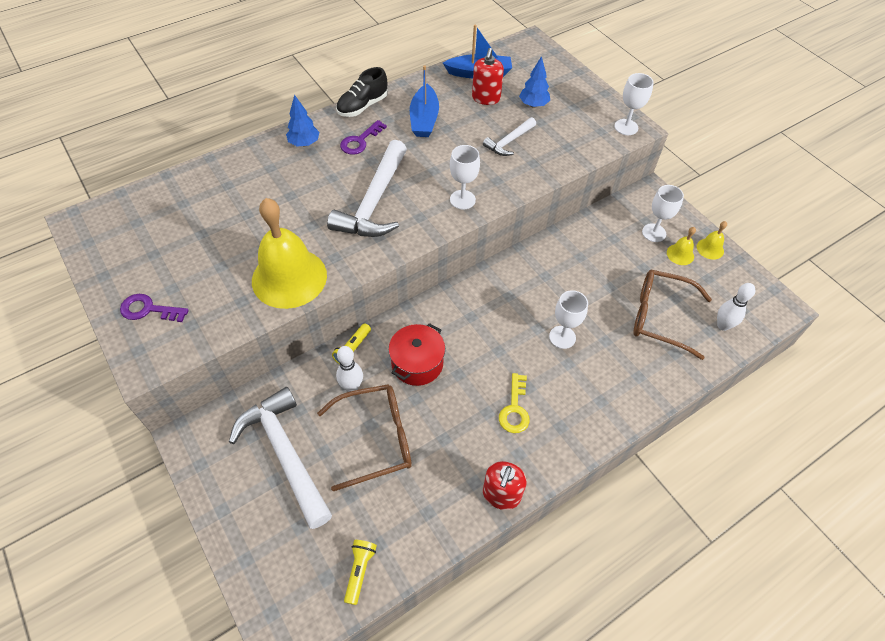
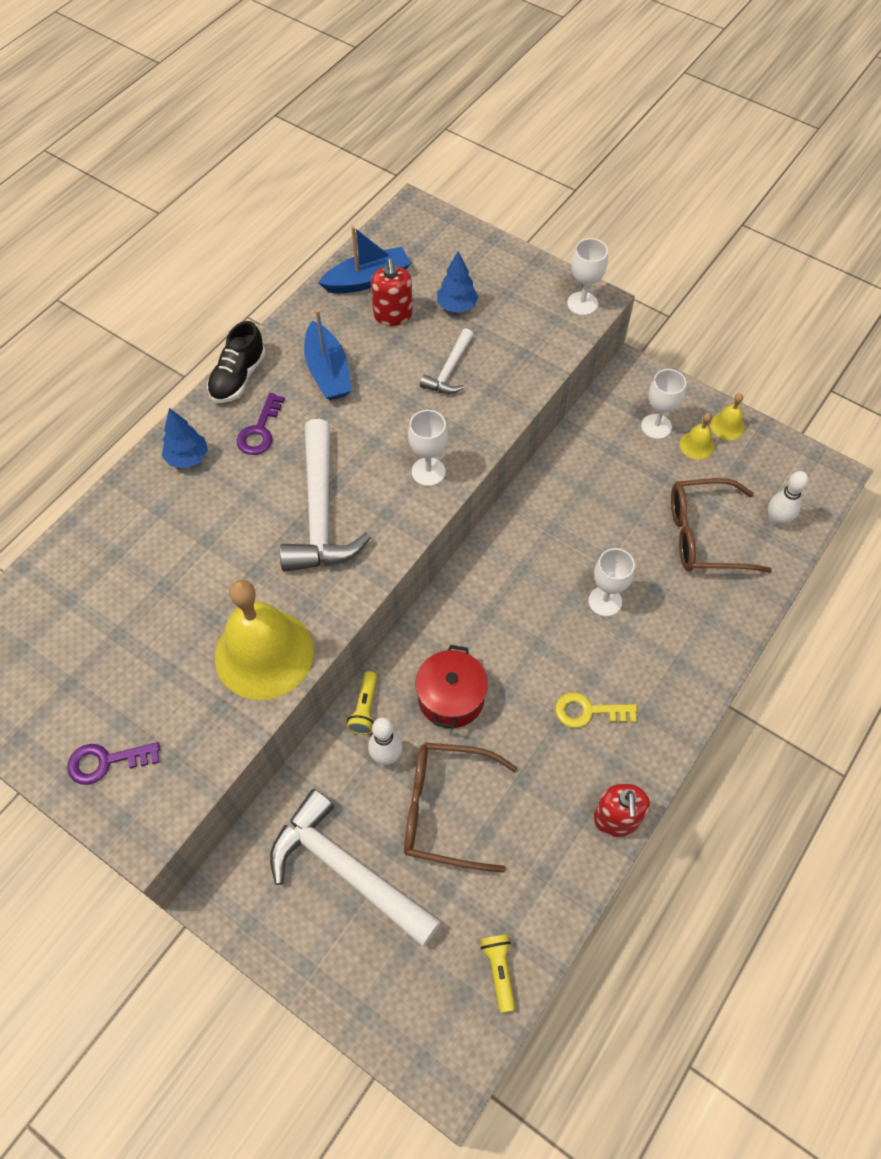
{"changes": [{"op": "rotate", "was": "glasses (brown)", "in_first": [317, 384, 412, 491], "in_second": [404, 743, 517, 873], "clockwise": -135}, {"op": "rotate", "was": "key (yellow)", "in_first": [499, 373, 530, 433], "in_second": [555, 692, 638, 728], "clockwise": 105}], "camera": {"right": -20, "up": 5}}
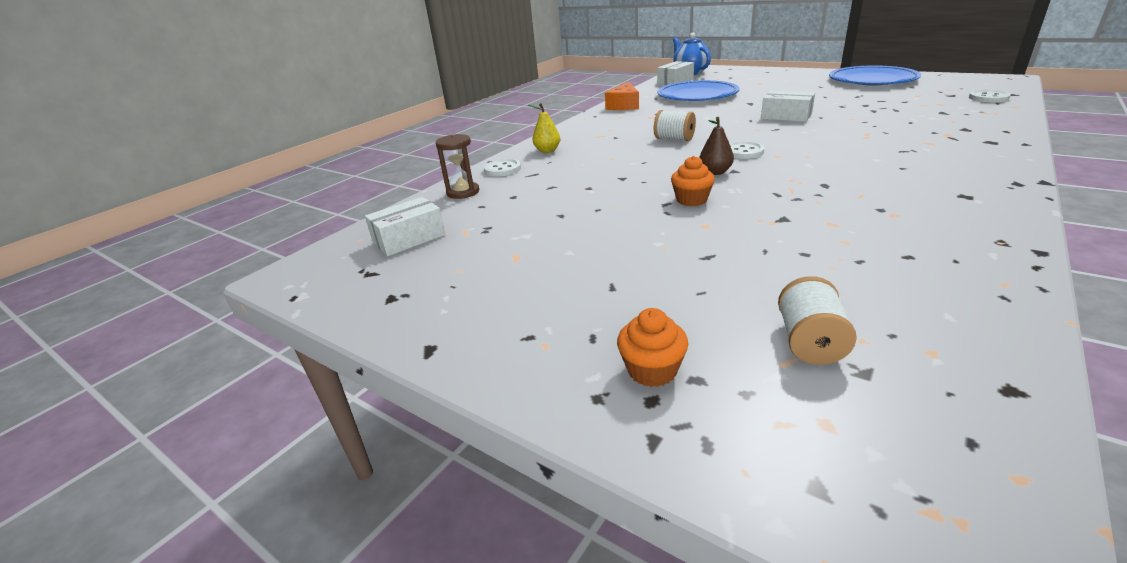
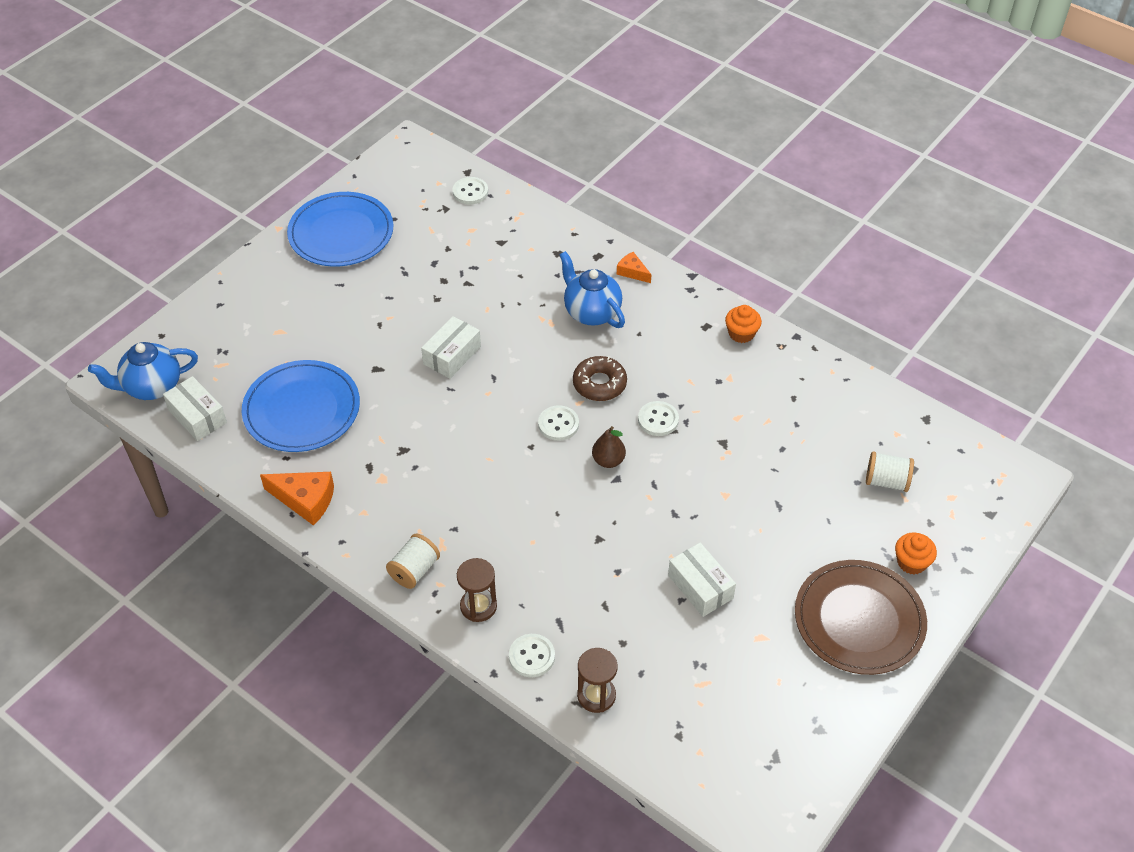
{"changes": [{"op": "move", "was": "spool (white)", "in_first": [654, 110, 696, 141], "in_second": [386, 533, 440, 589]}, {"op": "replace", "was": "pear (yellow)", "now": "hourglass (brown)", "in_first": [529, 103, 560, 153], "in_second": [457, 558, 497, 622]}, {"op": "insert", "now": "teapot (blue)", "in_second": [559, 251, 625, 328]}, {"op": "insert", "now": "donut (brown)", "in_second": [573, 356, 627, 401]}, {"op": "insert", "now": "cheese (orange)", "in_second": [617, 252, 652, 283]}, {"op": "insert", "now": "button (white)", "in_second": [638, 401, 679, 436]}, {"op": "move", "was": "box (white)", "in_first": [365, 197, 446, 256], "in_second": [668, 543, 736, 617]}, {"op": "move", "was": "cupcake (orange)", "in_first": [671, 156, 715, 206], "in_second": [725, 305, 762, 343]}, {"op": "insert", "now": "plate (brown)", "in_second": [795, 560, 927, 675]}], "camera": {"right": -90, "up": 20}}
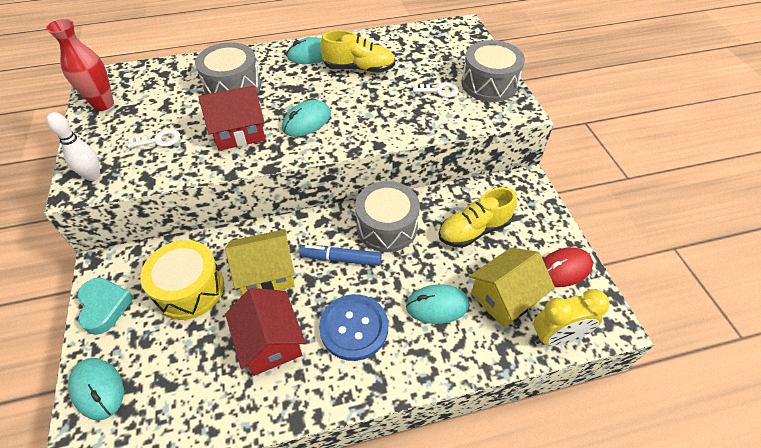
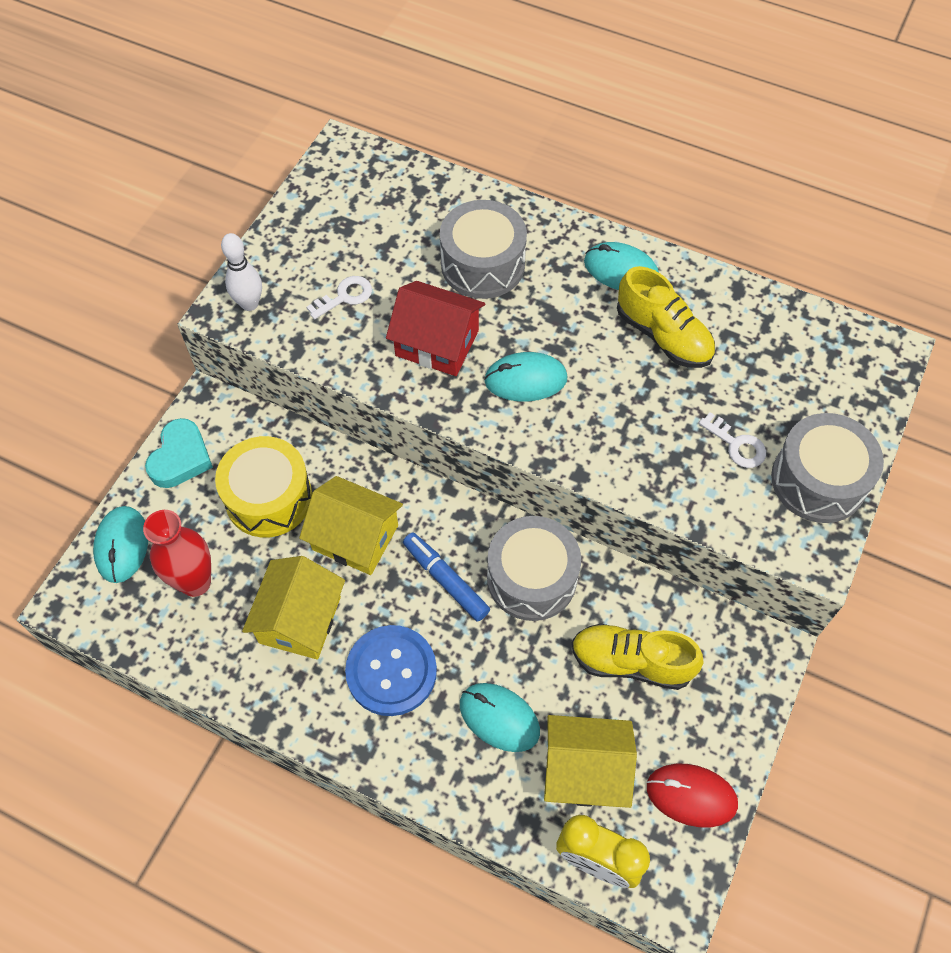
{"changes": [{"op": "move", "was": "vase (red)", "in_first": [46, 19, 114, 111], "in_second": [143, 510, 211, 597]}, {"op": "recolor", "was": "house (red)", "now": "house (yellow)", "in_first": [225, 288, 306, 376], "in_second": [242, 556, 345, 660]}, {"op": "rotate", "was": "key (white)", "in_first": [127, 129, 180, 148], "in_second": [307, 276, 372, 319], "clockwise": -60}], "camera": {"right": 40, "up": 10}}
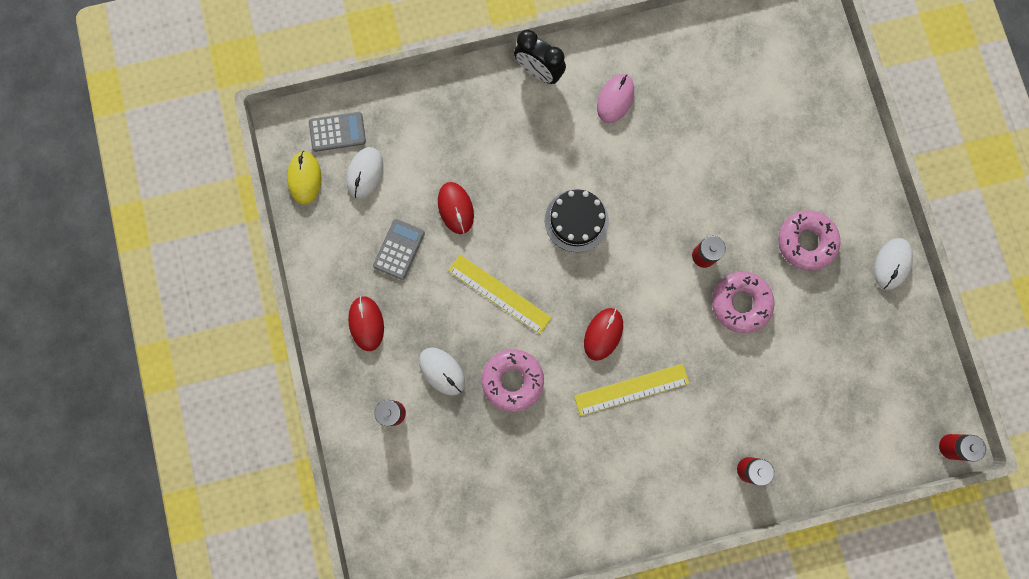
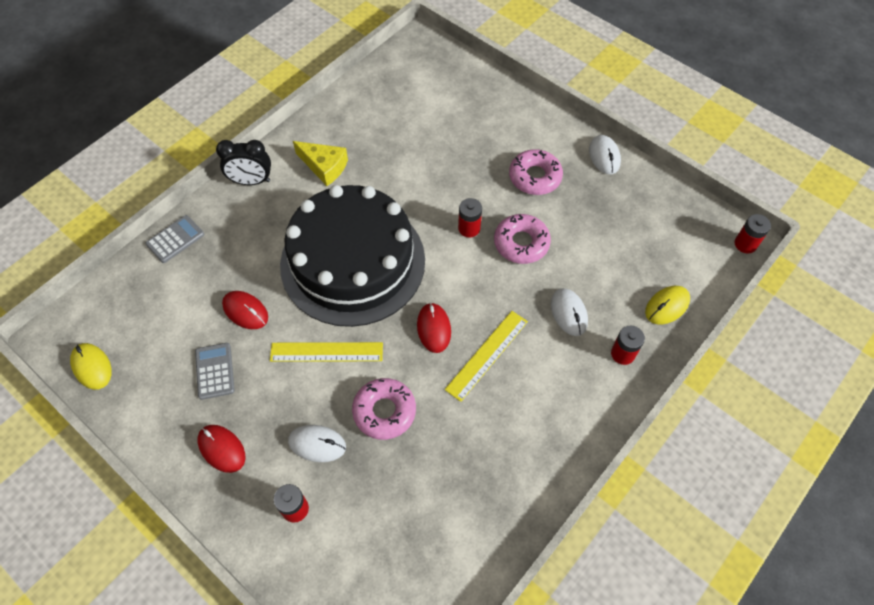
{"changes": [{"op": "move", "was": "calculator (grey)", "in_first": [309, 112, 366, 152], "in_second": [145, 215, 204, 263]}, {"op": "resize", "was": "cake (black)", "in_first": [545, 189, 609, 252], "in_second": [280, 185, 425, 327], "ratio": 2.38}, {"op": "replace", "was": "mouse (pink)", "now": "cheese (yellow)", "in_first": [597, 74, 634, 123], "in_second": [293, 141, 348, 186]}, {"op": "move", "was": "mouse (white)", "in_first": [346, 147, 383, 199], "in_second": [551, 288, 588, 336]}, {"op": "insert", "now": "mouse (yellow)", "in_second": [645, 286, 690, 324]}], "camera": {"right": -35, "up": -20}}
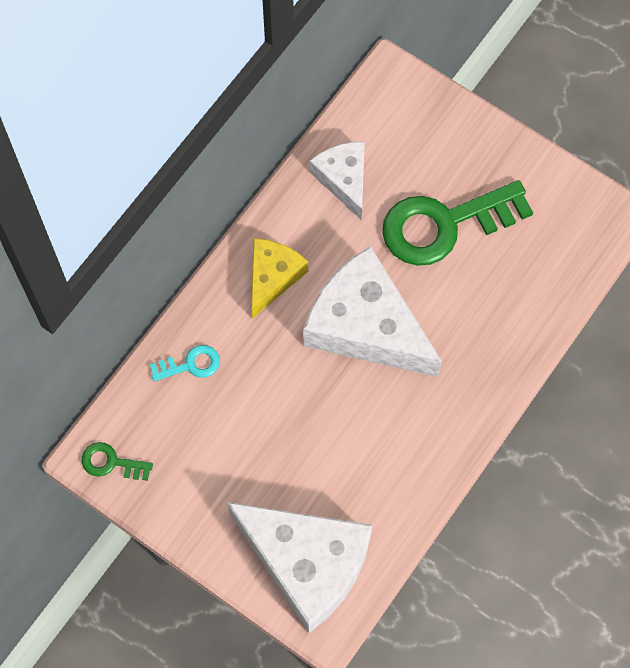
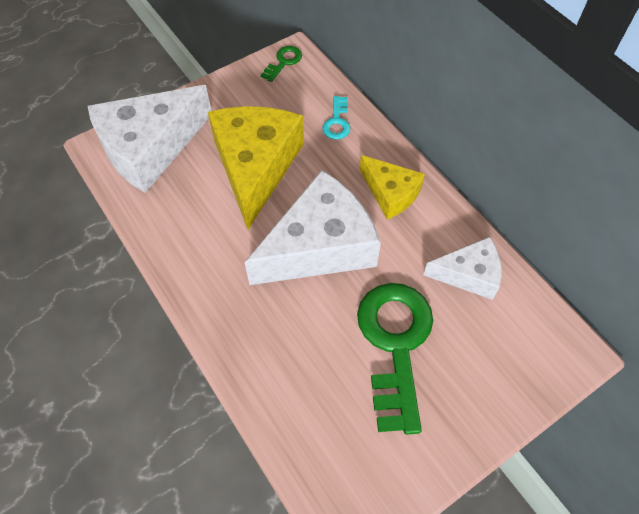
{"changes": [{"op": "insert", "now": "cheese (yellow)", "in_second": [208, 106, 304, 230]}], "camera": {"right": 110, "up": -10}}
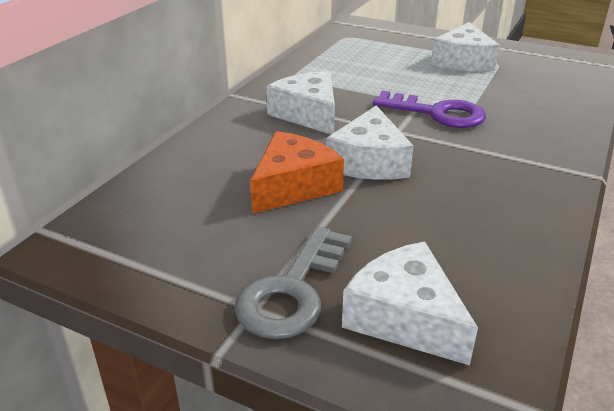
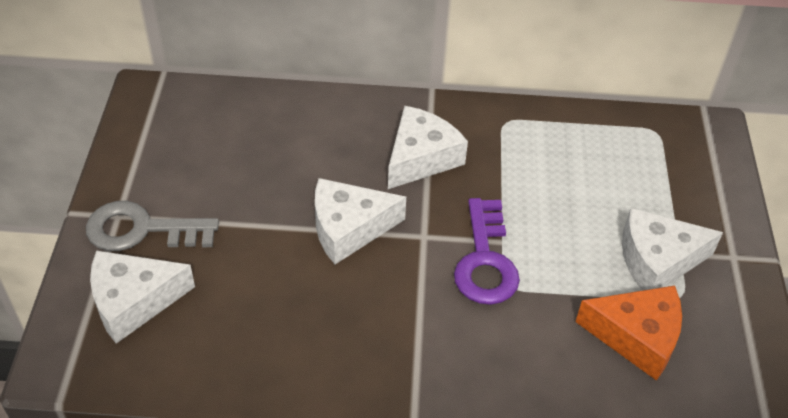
{"changes": [{"op": "rotate", "was": "cheese (white)", "in_first": [342, 242, 478, 365], "in_second": [90, 250, 195, 344], "clockwise": -135}, {"op": "move", "was": "cheese (orange)", "in_first": [250, 131, 344, 214], "in_second": [576, 285, 682, 381]}], "camera": {"right": 65, "up": 15}}
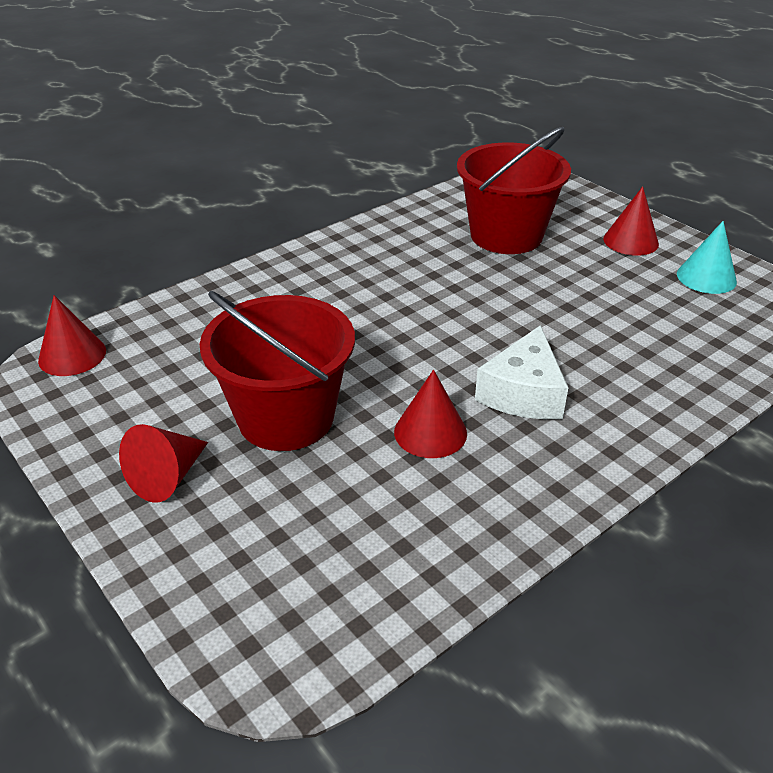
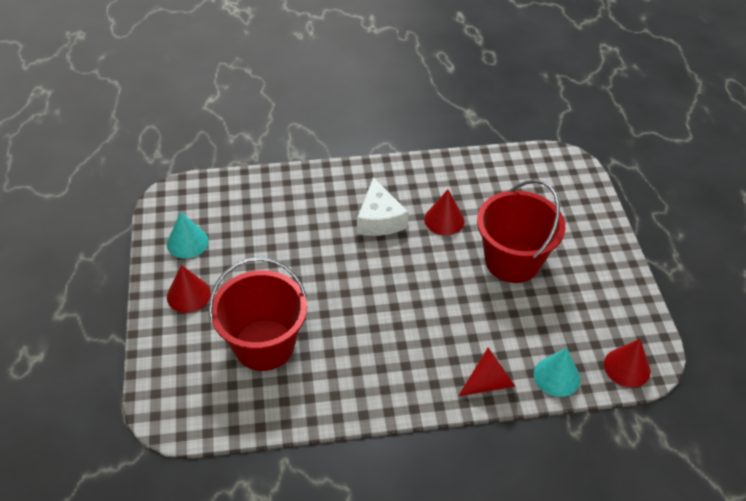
{"changes": [{"op": "rotate", "was": "cheese (white)", "in_first": [475, 325, 568, 419], "in_second": [357, 177, 409, 236], "clockwise": 120}, {"op": "move", "was": "cone (red)", "in_first": [119, 424, 208, 503], "in_second": [459, 348, 515, 396]}, {"op": "insert", "now": "cone (turquoise)", "in_second": [534, 348, 580, 397]}], "camera": {"right": -150, "up": 10}}
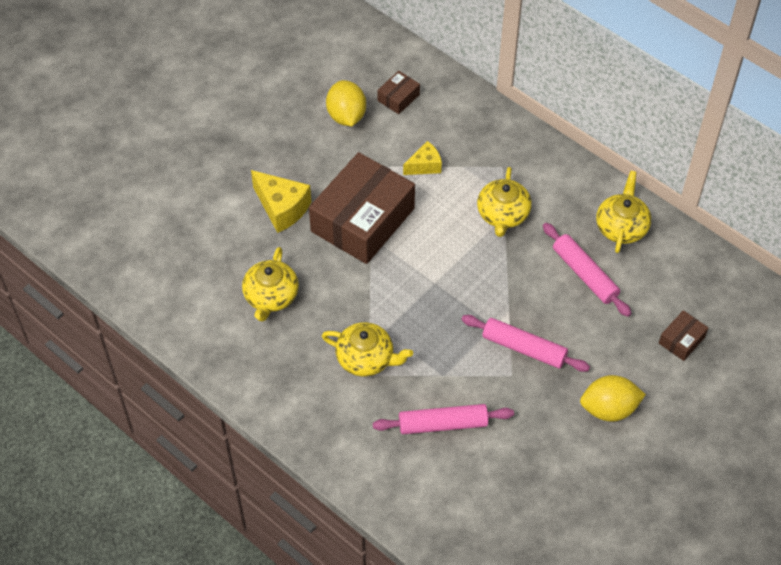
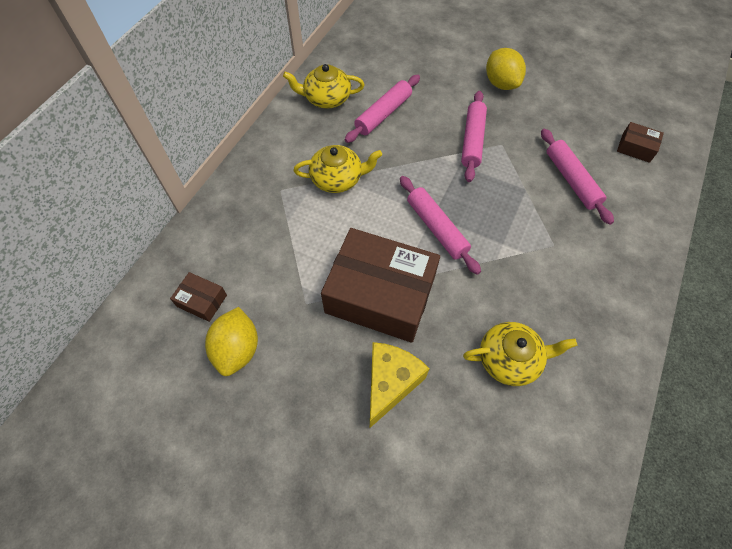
{"changes": [{"op": "rotate", "was": "lemon (yellow)", "in_first": [326, 80, 366, 126], "in_second": [205, 307, 258, 376], "clockwise": -60}, {"op": "insert", "now": "rolling pin (pink)", "in_second": [400, 176, 481, 275]}, {"op": "move", "was": "box (brown)", "in_first": [659, 310, 708, 361], "in_second": [617, 122, 664, 163]}, {"op": "delete", "was": "teapot (yellow)", "in_first": [322, 322, 413, 376]}, {"op": "delete", "was": "cheese (yellow)", "in_first": [403, 141, 442, 175]}], "camera": {"right": -105, "up": 5}}
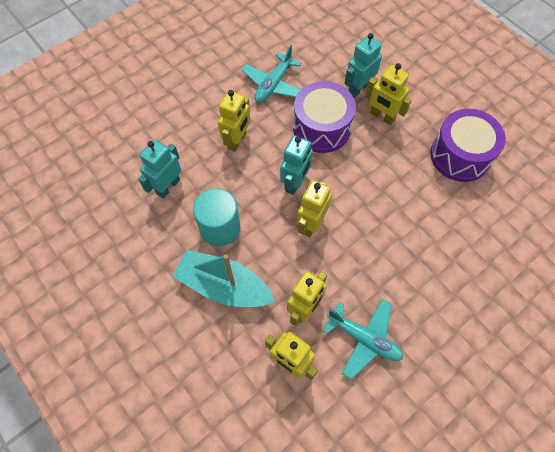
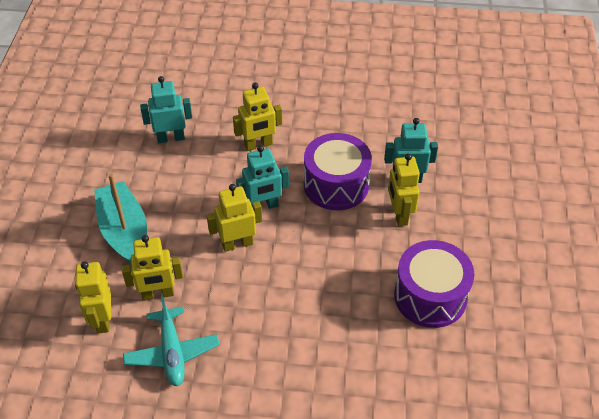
{"changes": [{"op": "delete", "was": "cylinder (turquoise)", "in_first": [193, 188, 240, 246]}, {"op": "delete", "was": "plane (turquoise)", "in_first": [241, 45, 301, 103]}], "camera": {"right": 45, "up": -15}}
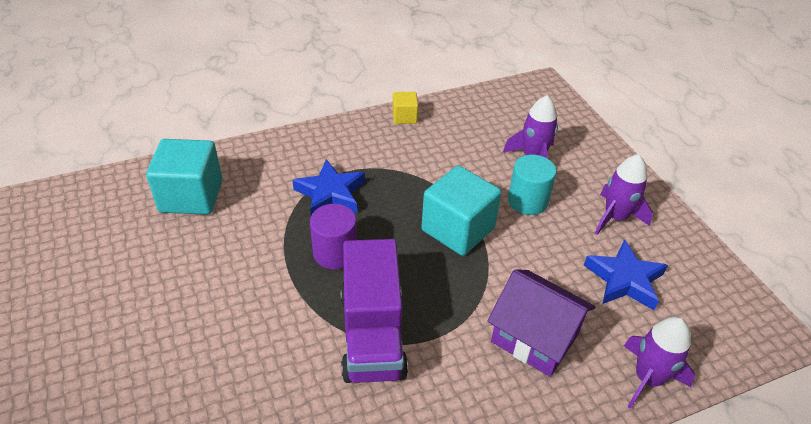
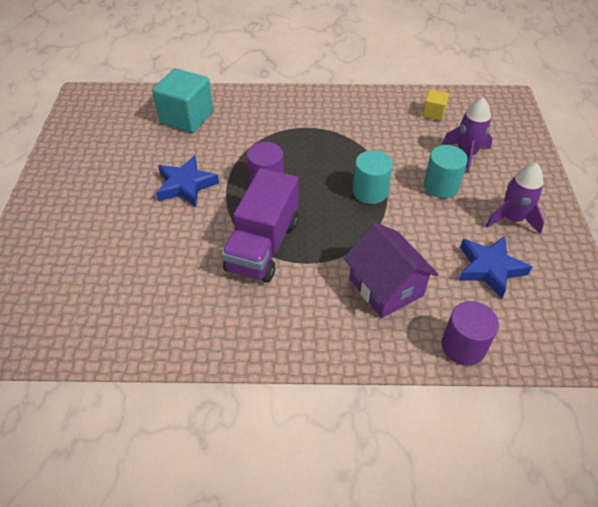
{"changes": [{"op": "move", "was": "star (blue)", "in_first": [292, 160, 365, 215], "in_second": [156, 156, 219, 207]}, {"op": "replace", "was": "cube (turquoise)", "now": "cylinder (turquoise)", "in_first": [421, 166, 501, 256], "in_second": [353, 150, 393, 204]}, {"op": "move", "was": "cube (yellow)", "in_first": [393, 92, 418, 124], "in_second": [422, 89, 449, 121]}, {"op": "replace", "was": "rocket (purple)", "now": "cylinder (purple)", "in_first": [624, 317, 695, 409], "in_second": [441, 301, 499, 366]}], "camera": {"right": 25, "up": 5}}
